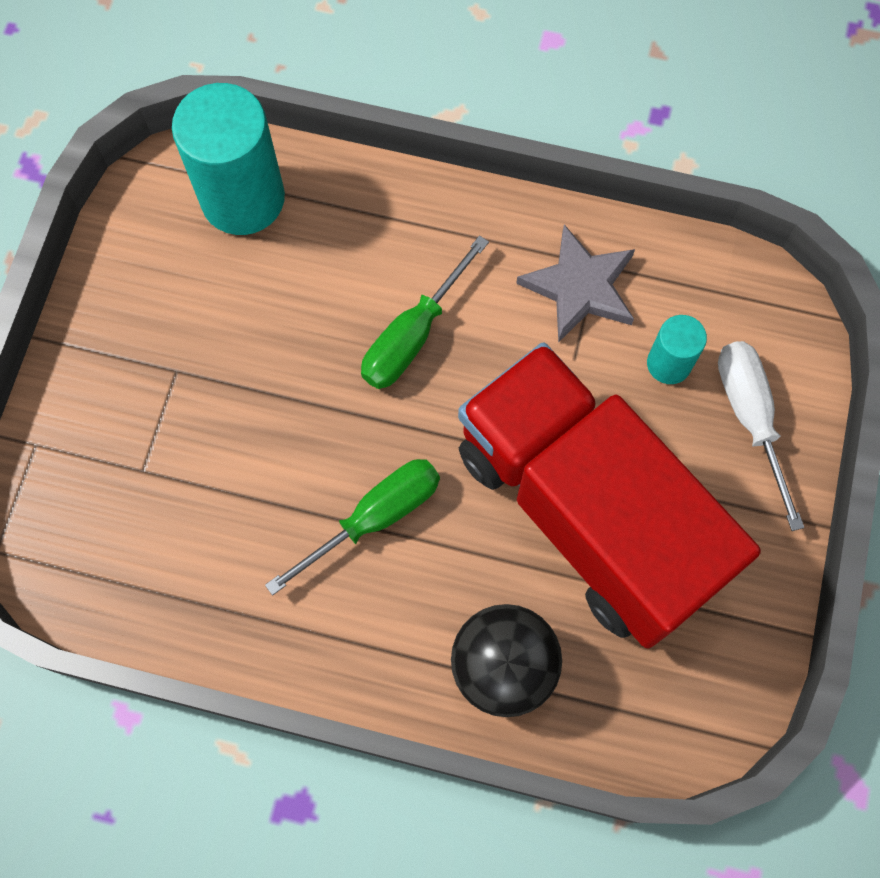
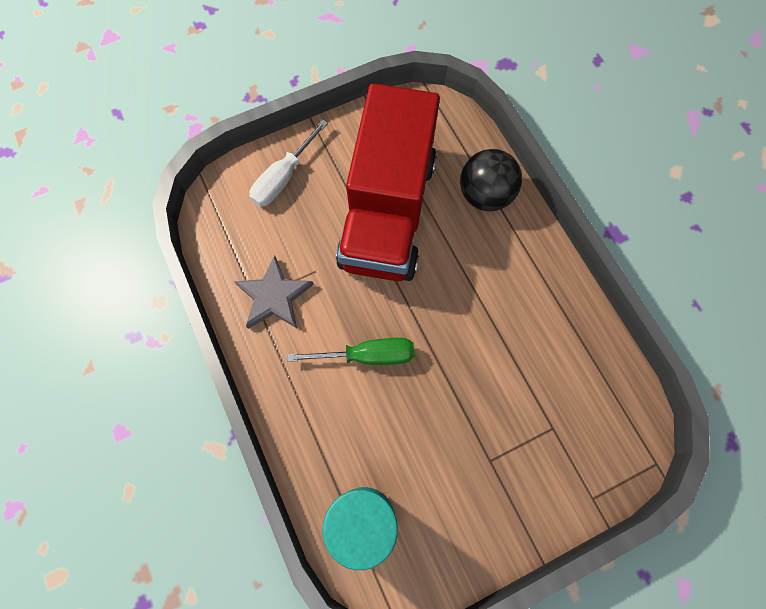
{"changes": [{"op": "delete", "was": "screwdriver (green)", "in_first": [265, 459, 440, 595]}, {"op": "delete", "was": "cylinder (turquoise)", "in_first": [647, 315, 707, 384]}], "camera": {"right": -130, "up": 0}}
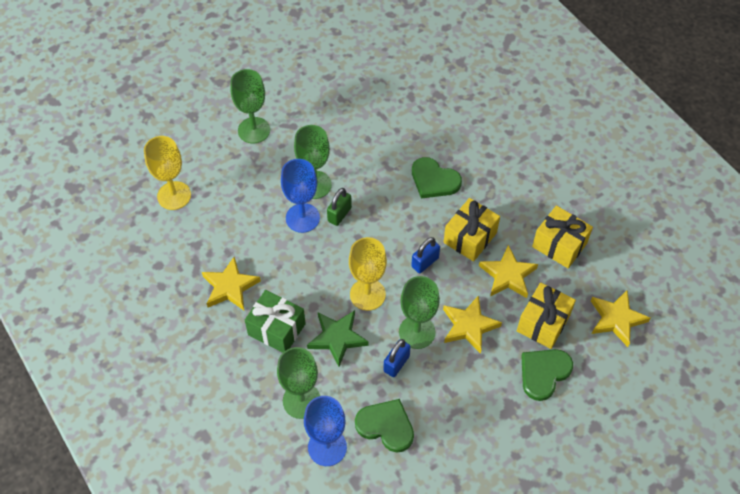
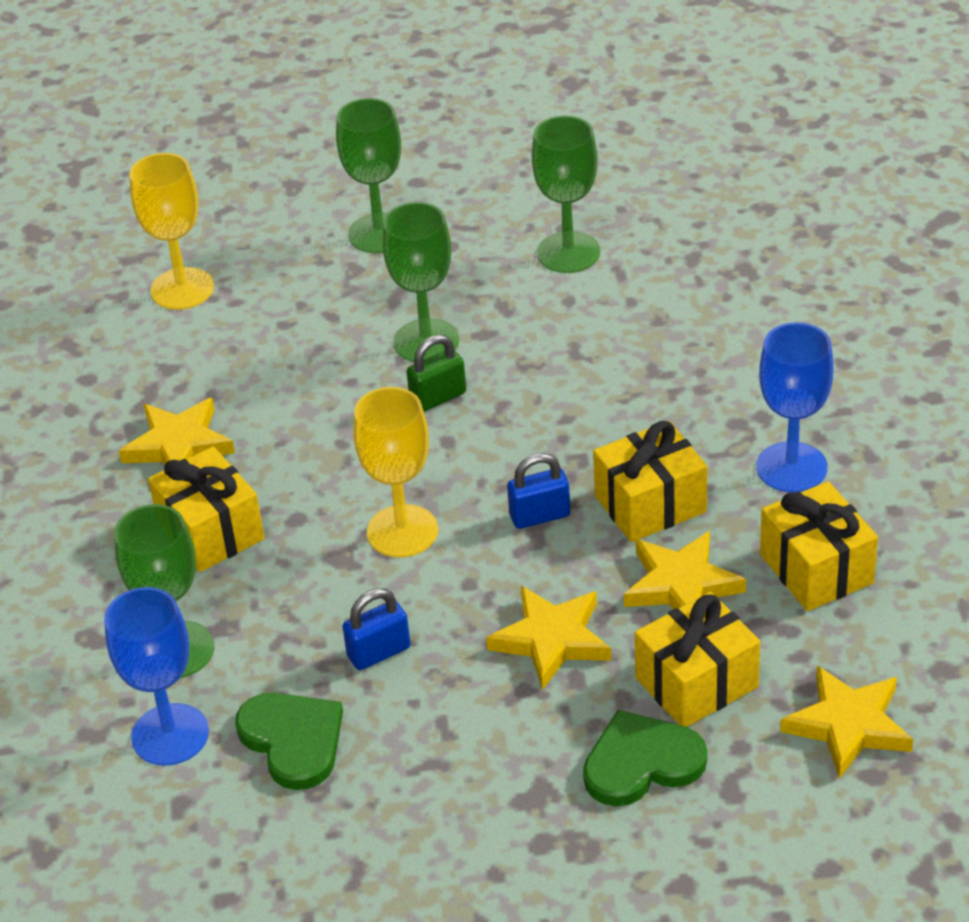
{"changes": [{"op": "recolor", "was": "gift (green)", "now": "gift (yellow)", "in_first": [245, 290, 306, 353], "in_second": [148, 446, 265, 572]}, {"op": "move", "was": "goblet (green)", "in_first": [399, 276, 440, 349], "in_second": [532, 116, 600, 273]}, {"op": "move", "was": "goblet (blue)", "in_first": [281, 159, 320, 233], "in_second": [756, 322, 834, 493]}, {"op": "delete", "was": "star (green)", "in_first": [307, 310, 369, 367]}, {"op": "delete", "was": "heart (green)", "in_first": [412, 157, 462, 198]}], "camera": {"right": 30, "up": -15}}
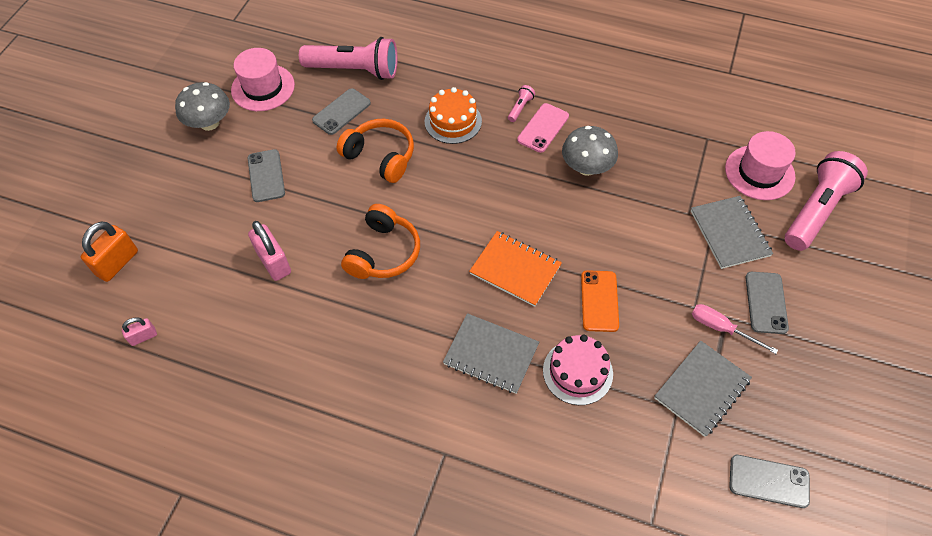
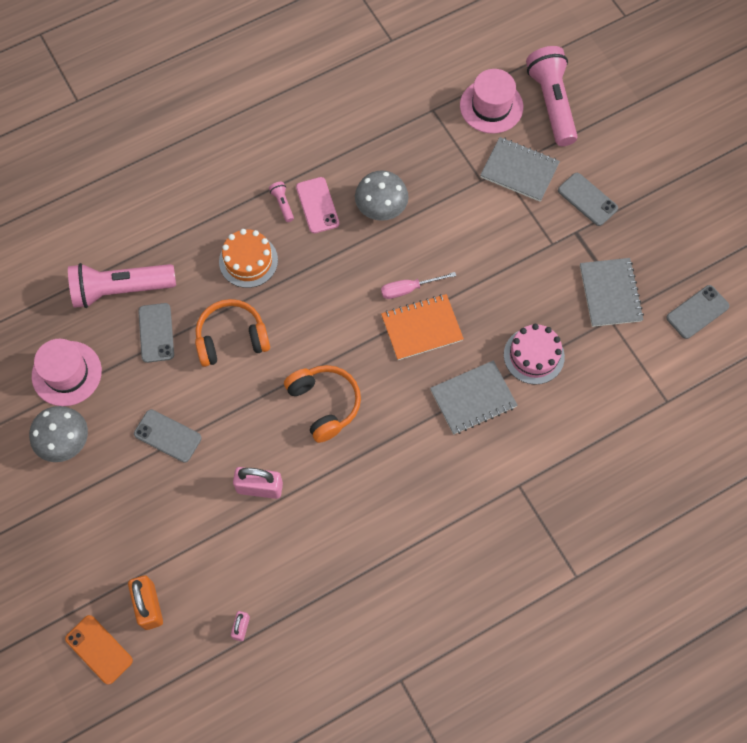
{"changes": [{"op": "move", "was": "phone (orange)", "in_first": [581, 270, 619, 332], "in_second": [65, 615, 133, 685]}, {"op": "rotate", "was": "flashlight (pink)", "in_first": [299, 37, 398, 80], "in_second": [68, 263, 176, 308], "clockwise": -150}, {"op": "move", "was": "screwdriver (pink)", "in_first": [692, 304, 778, 354], "in_second": [381, 272, 456, 299]}], "camera": {"right": -50, "up": 10}}
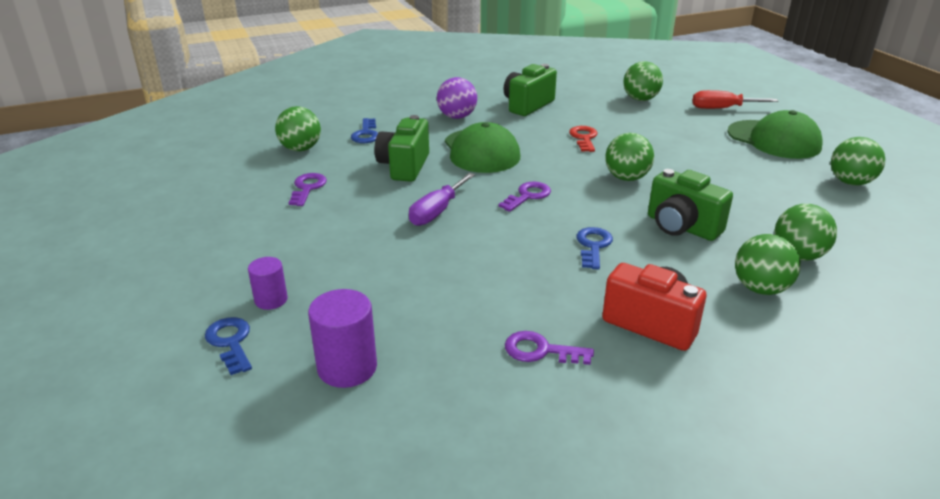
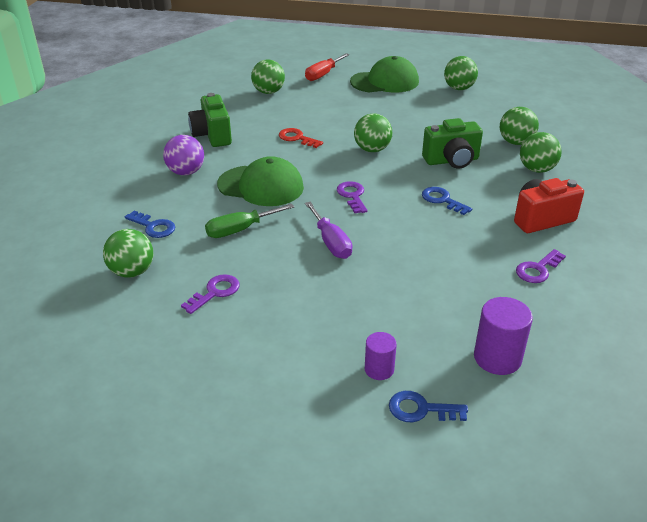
{"changes": [{"op": "rotate", "was": "key (purple)", "in_first": [288, 173, 327, 206], "in_second": [181, 274, 240, 314], "clockwise": 90}, {"op": "replace", "was": "camera (green)", "now": "screwdriver (green)", "in_first": [374, 115, 429, 182], "in_second": [205, 204, 294, 238]}], "camera": {"right": -55, "up": 5}}
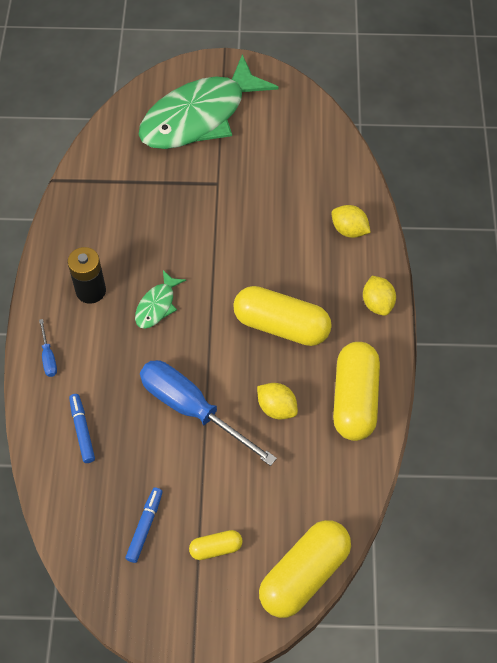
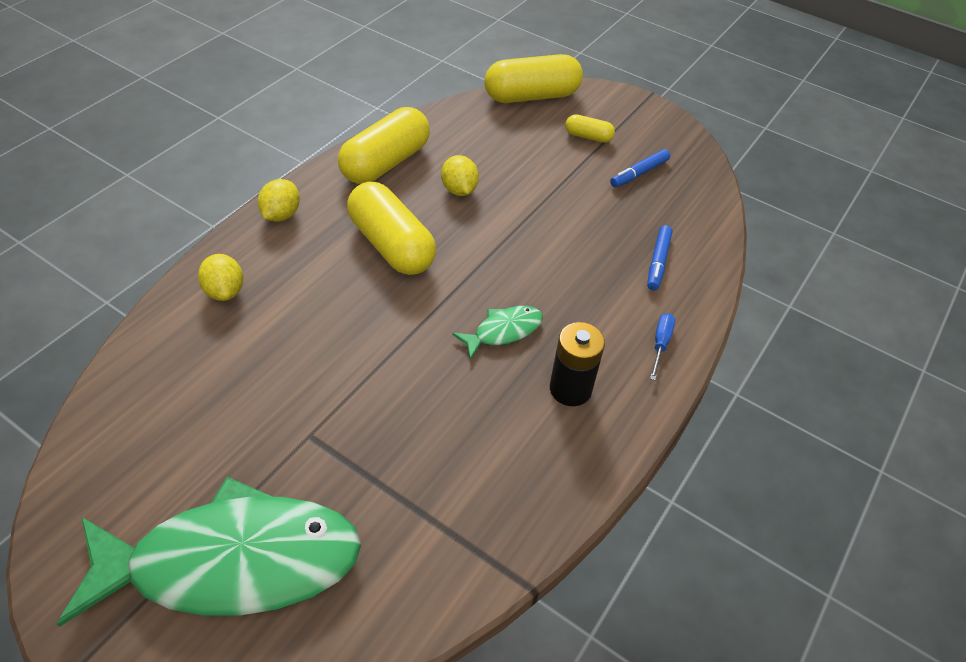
{"changes": [{"op": "delete", "was": "screwdriver (blue)", "in_first": [140, 360, 277, 466]}], "camera": {"right": -150, "up": -10}}
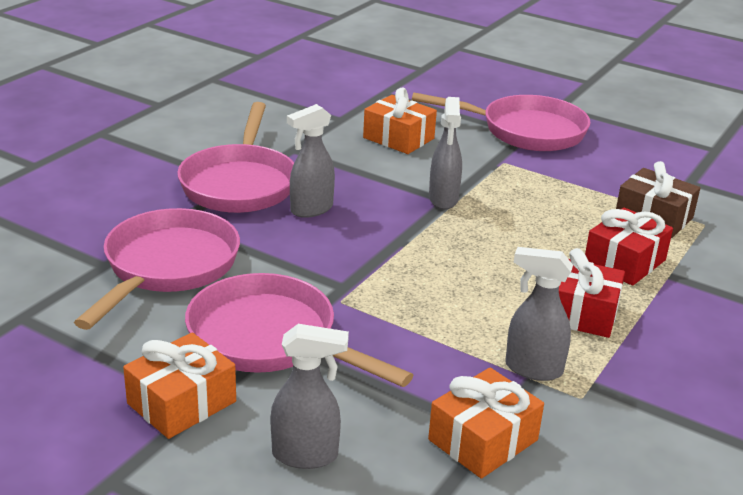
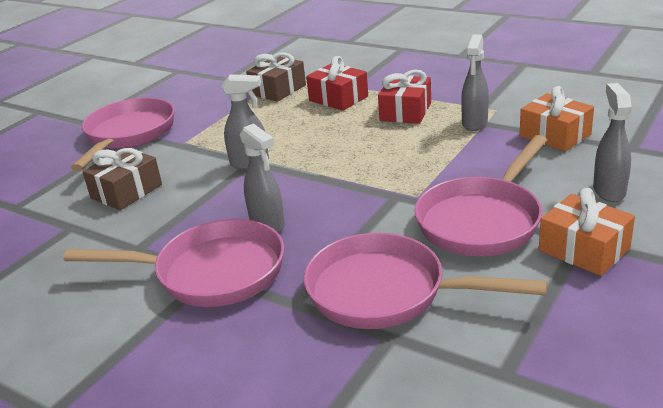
{"changes": [{"op": "recolor", "was": "gift (orange)", "now": "gift (brown)", "in_first": [363, 88, 437, 154], "in_second": [82, 148, 162, 210]}], "camera": {"right": -85, "up": 0}}
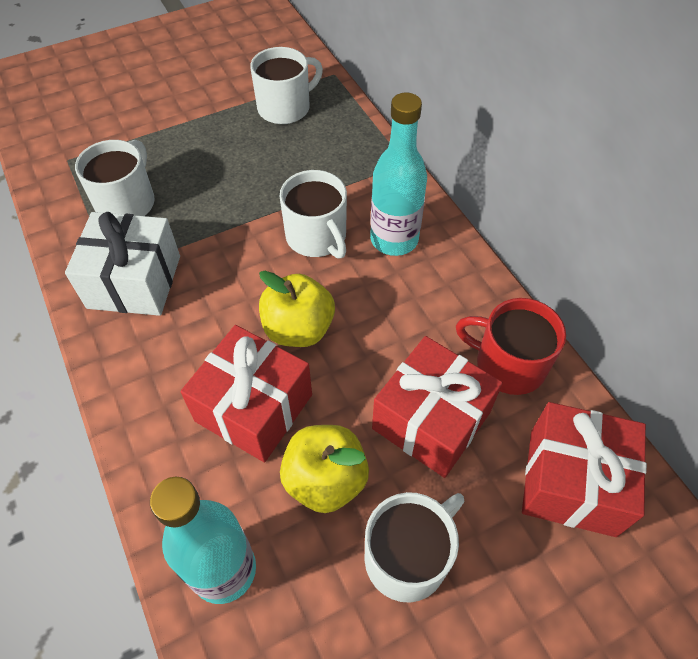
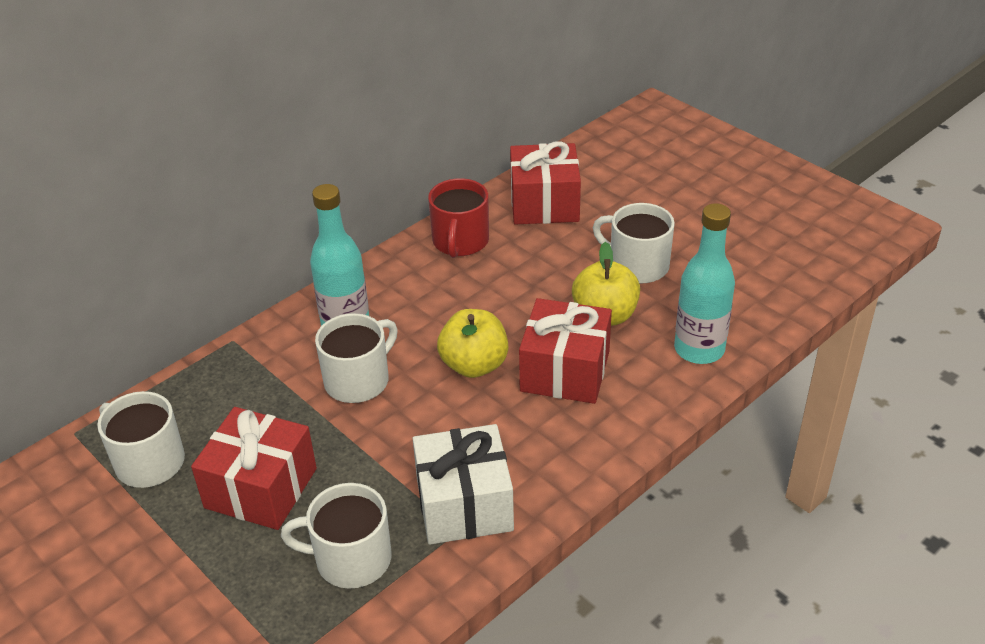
{"changes": [{"op": "move", "was": "gift (red)", "in_first": [372, 336, 503, 478], "in_second": [191, 407, 317, 530]}], "camera": {"right": -105, "up": -15}}
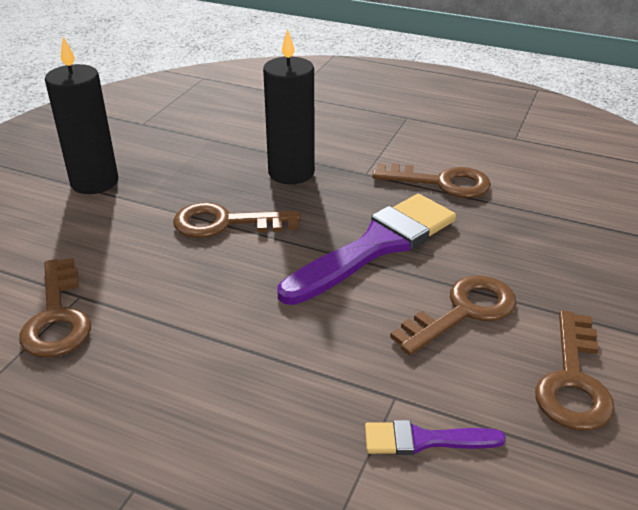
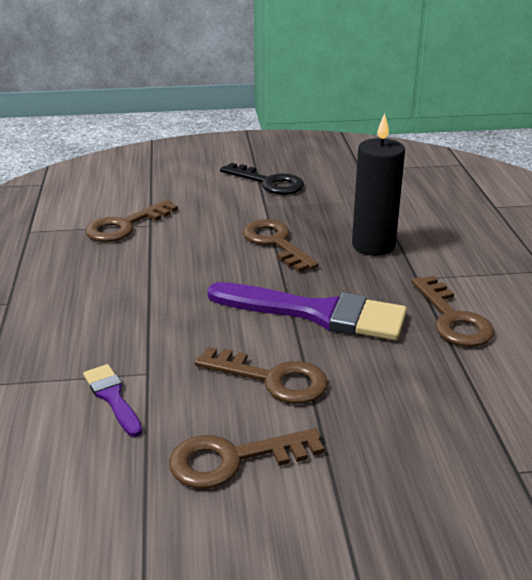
{"changes": [{"op": "replace", "was": "candle (black)", "now": "key (black)", "in_first": [45, 37, 119, 194], "in_second": [220, 163, 304, 195]}], "camera": {"right": 60, "up": -5}}
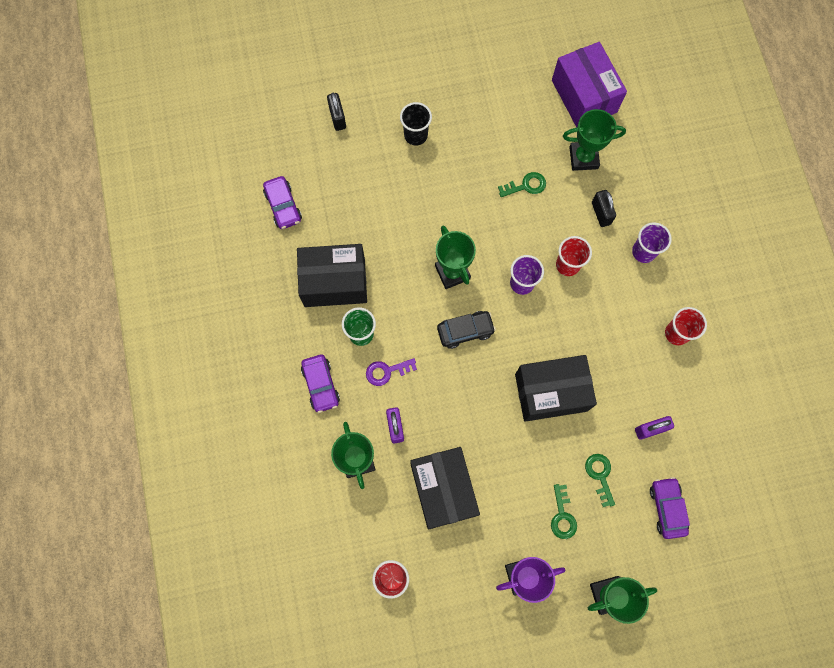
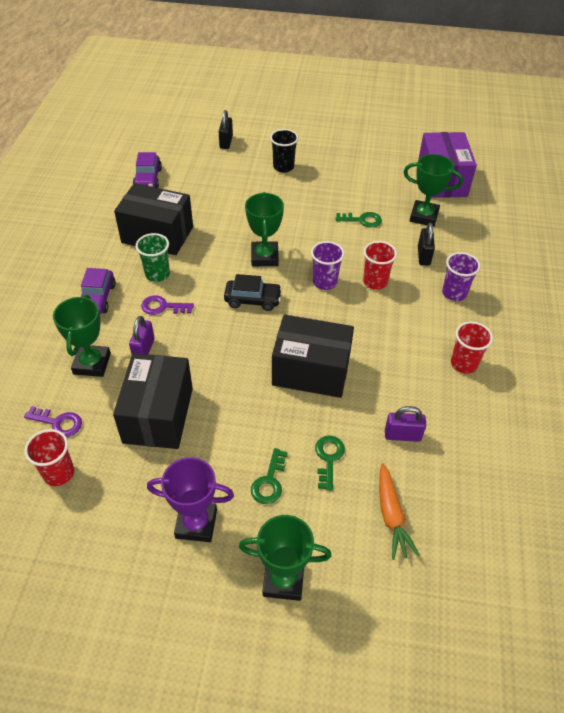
{"changes": [{"op": "insert", "now": "key (purple)", "in_second": [24, 406, 82, 437]}, {"op": "replace", "was": "car (purple)", "now": "carrot (orange)", "in_first": [650, 477, 690, 539], "in_second": [379, 463, 420, 560]}], "camera": {"right": 20, "up": -25}}
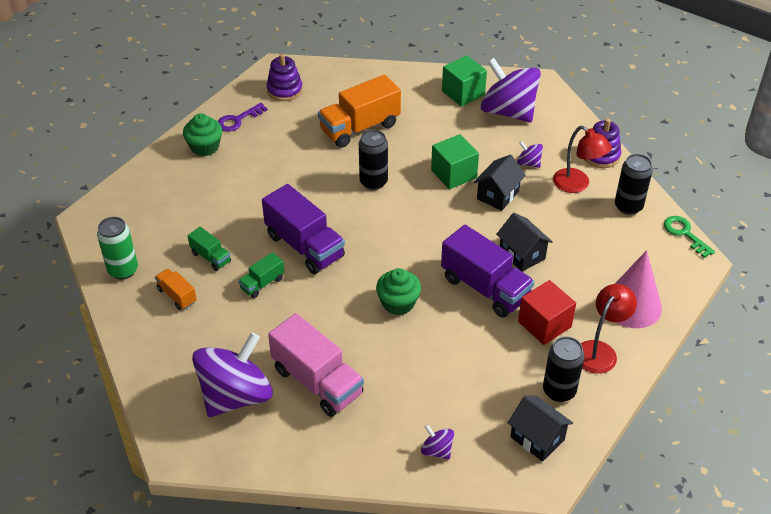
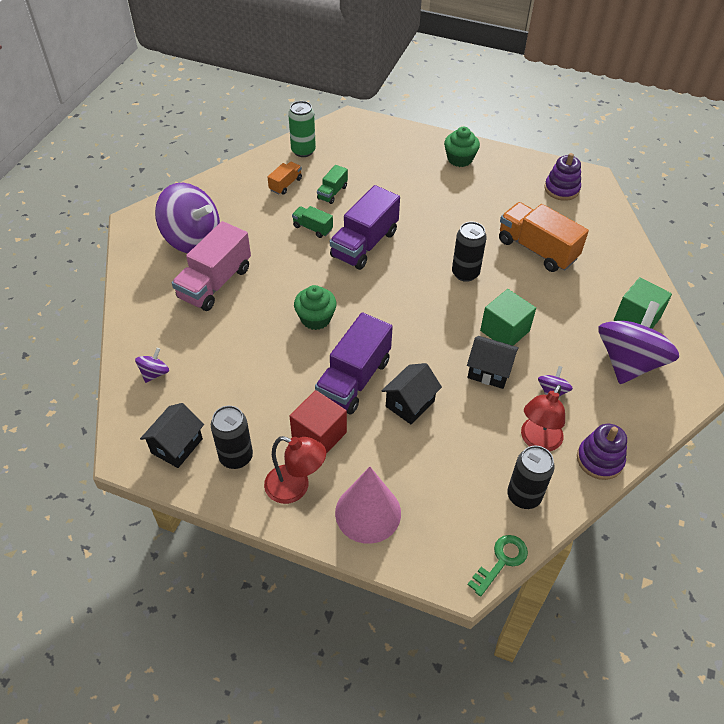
{"changes": [{"op": "delete", "was": "key (purple)", "in_first": [218, 103, 268, 132]}], "camera": {"right": 75, "up": 5}}
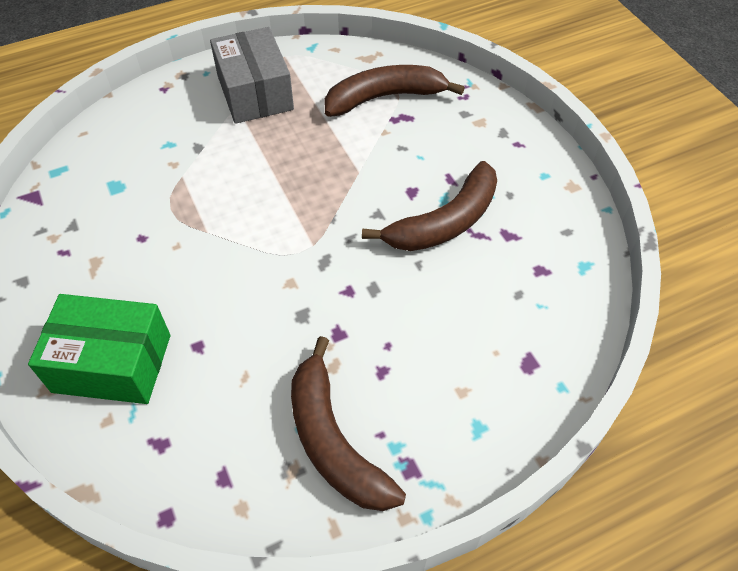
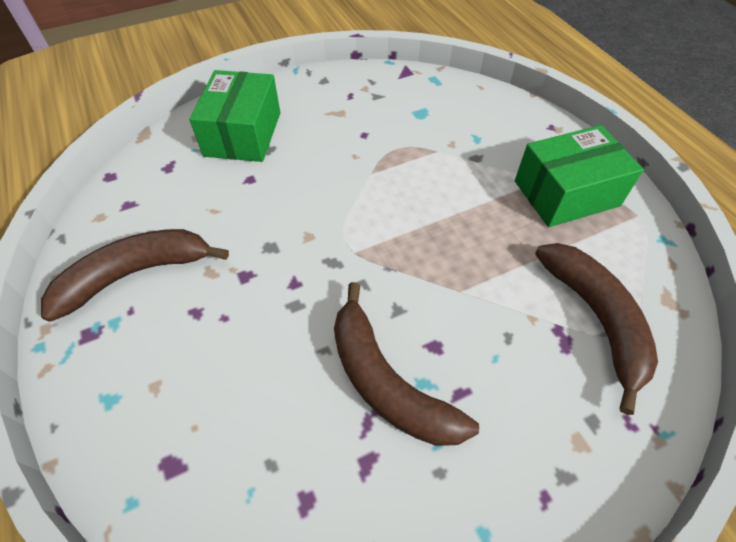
{"changes": [{"op": "recolor", "was": "box (grey)", "now": "box (green)", "in_first": [210, 27, 294, 124], "in_second": [515, 125, 644, 227]}], "camera": {"right": 90, "up": 0}}
